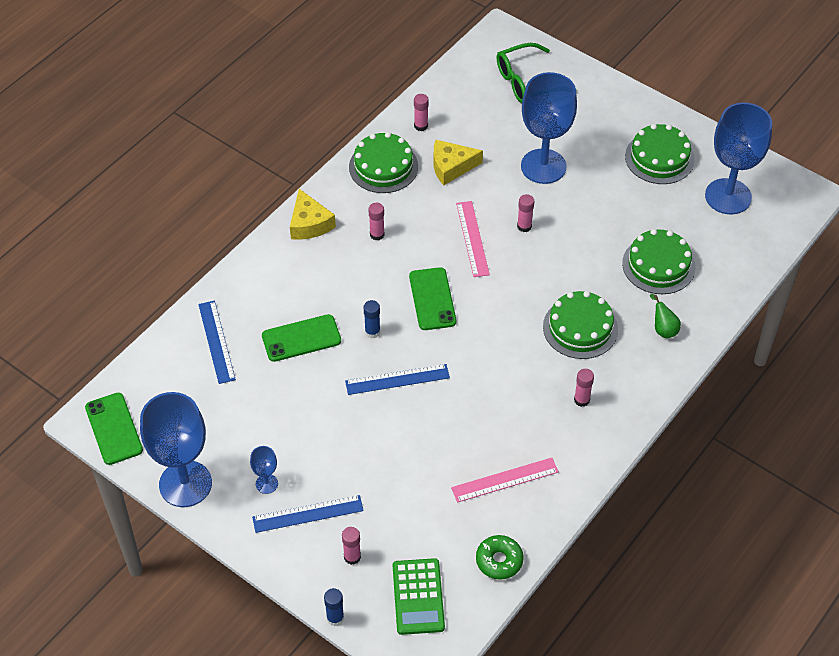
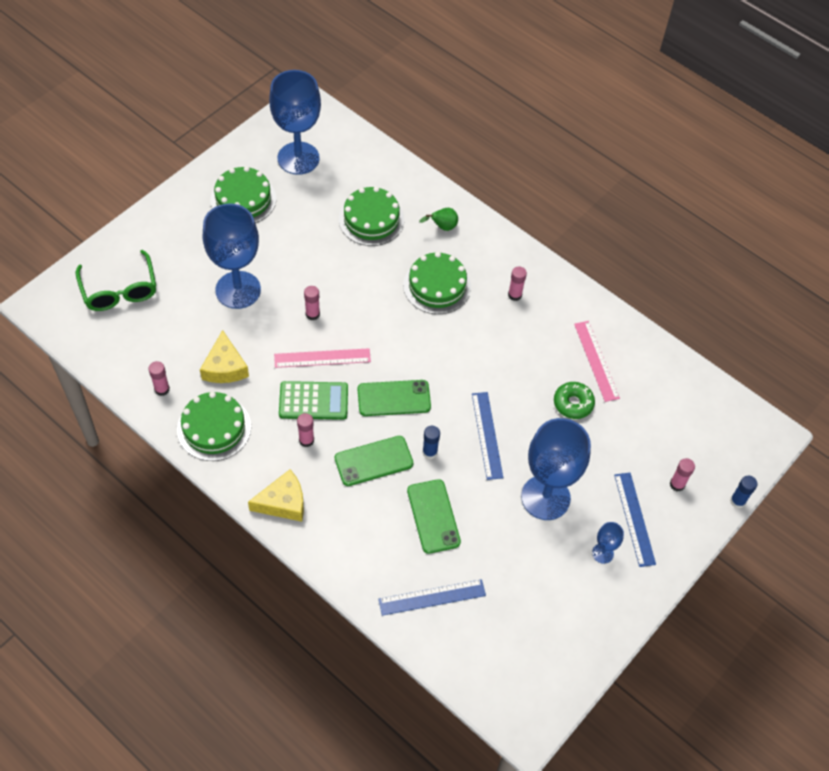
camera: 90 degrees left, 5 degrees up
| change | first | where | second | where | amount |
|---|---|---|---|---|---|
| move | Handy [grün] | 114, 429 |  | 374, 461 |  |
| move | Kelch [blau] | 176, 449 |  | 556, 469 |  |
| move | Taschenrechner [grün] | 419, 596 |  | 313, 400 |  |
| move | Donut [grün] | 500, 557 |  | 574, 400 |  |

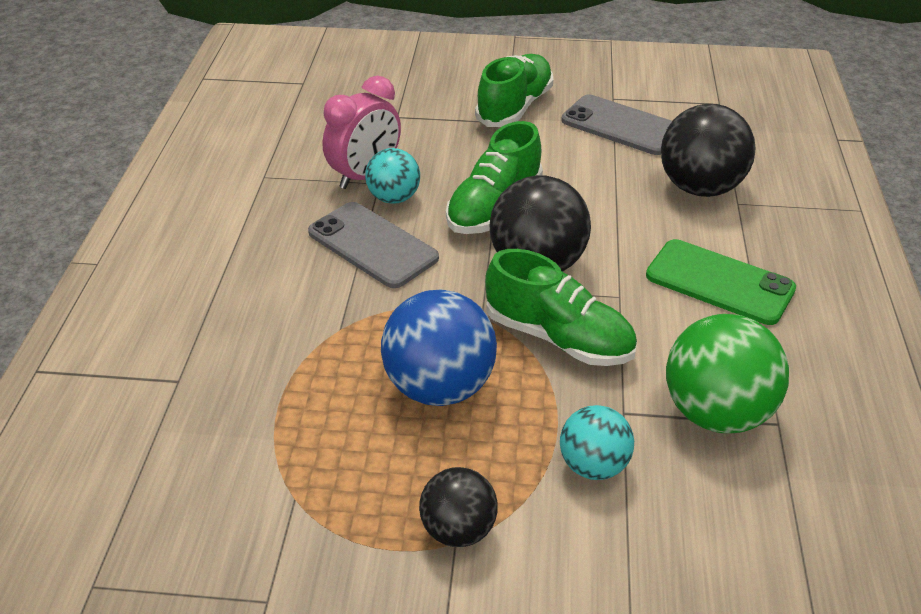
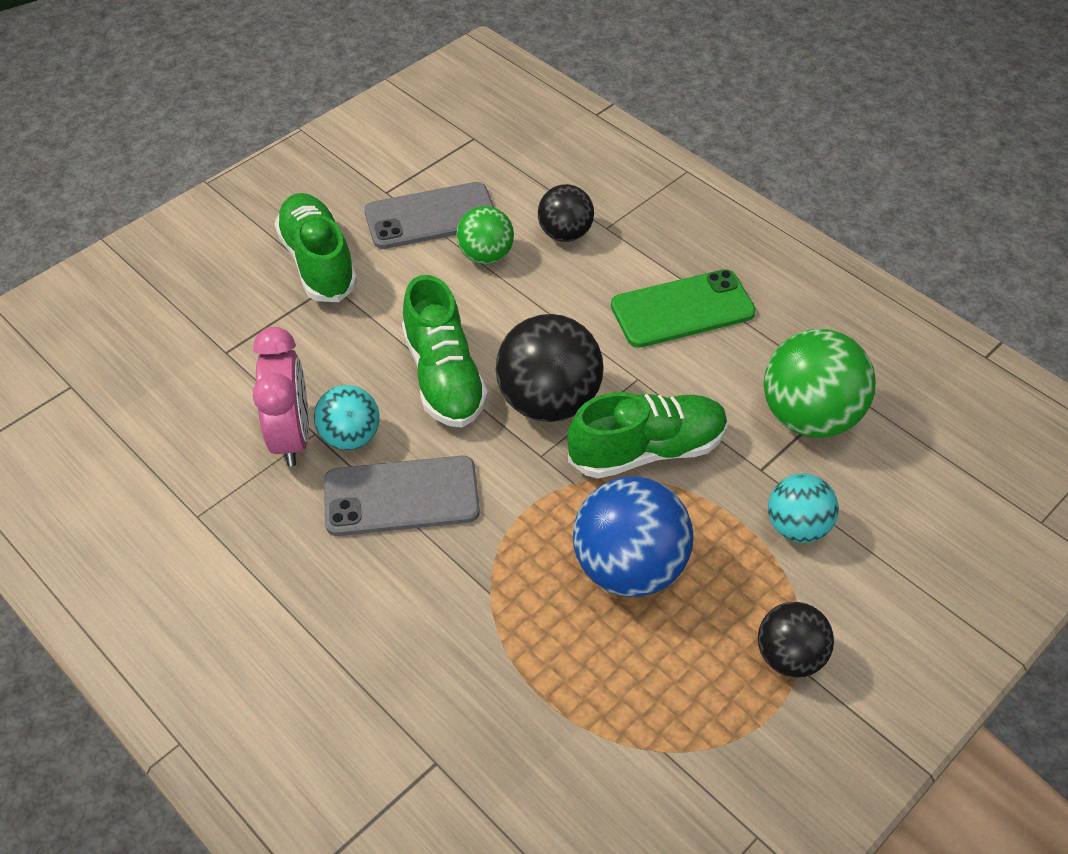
camera: 50 degrees left, 10 degrees up
| change | first | where | second | where | amount |
|---|---|---|---|---|---|
| insert |  |  | Ball [grün] | 485, 235 |  |
| resize | Ball [schwarz] | 708, 150 |  | 566, 213 | x0.60 |

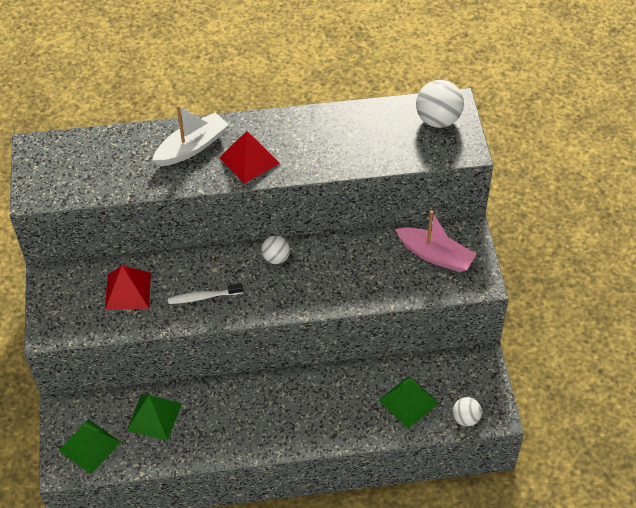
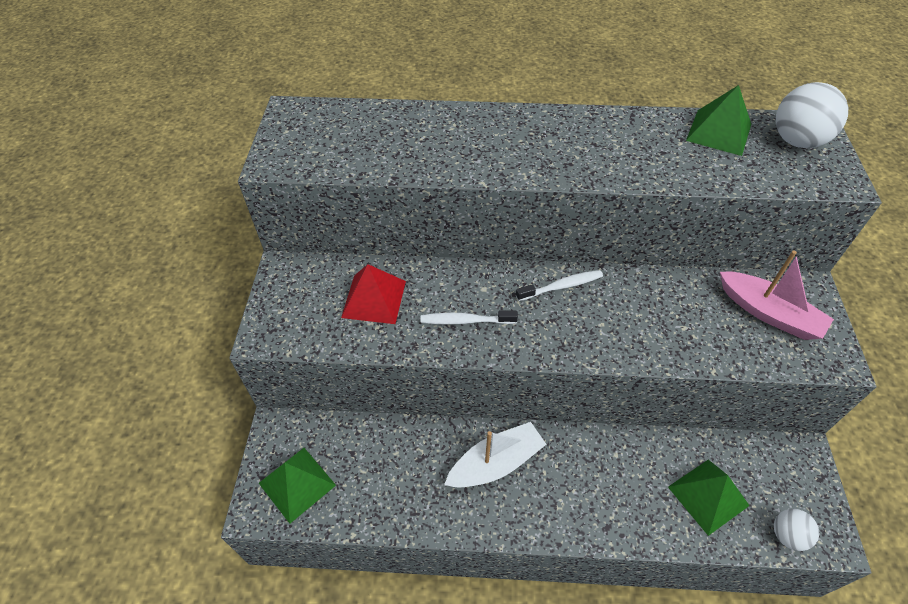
camera: 10 degrees right, 0 degrees up
| change | first | where | second | where | amount |
|---|---|---|---|---|---|
| delete | Pyramide [rot] | 249, 157 |  |  |  |
| move | Pyramide [grün] | 154, 417 |  | 718, 120 |  |
| move | Boot [weiß] | 190, 135 |  | 495, 455 |  |
| replace | Ball [weiß] | 275, 250 | Zahnbürste [weiß] | 559, 285 |  |

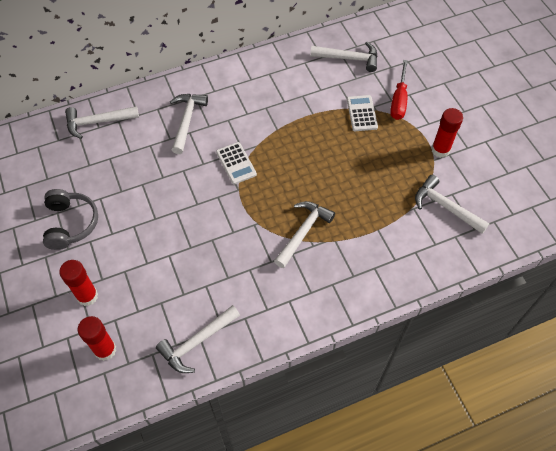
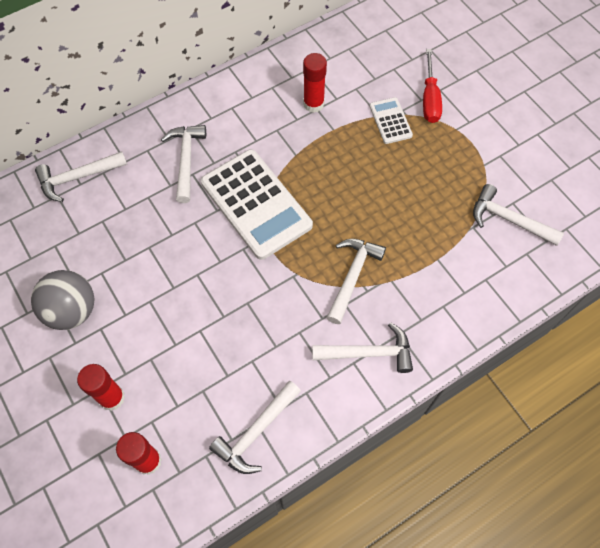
camera: 10 degrees left, 5 degrees up
| change | first | where | second | where | amount |
|---|---|---|---|---|---|
| move | Hammer [weiß] | 344, 57 |  | 362, 348 |  |
| move | Klebestift [rot] | 447, 133 |  | 315, 83 |  |
| replace | Kopfhörer [grau] | 70, 219 | Ball [grau] | 62, 300 |  |
| resize | Taschenrechner [weiß] | 236, 163 |  | 257, 204 | x2.08 |

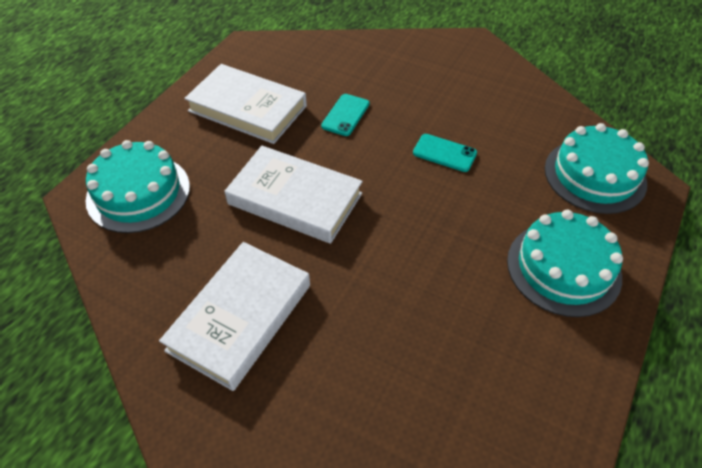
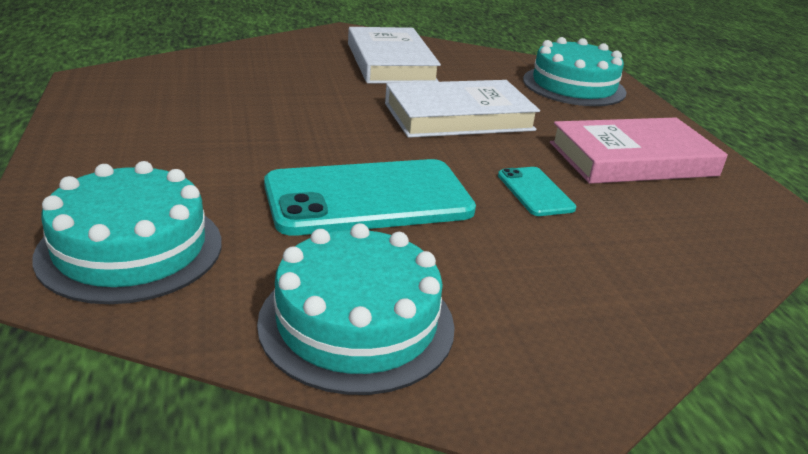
camera: 135 degrees right, 20 degrees down
| change | first | where | second | where | amount |
|---|---|---|---|---|---|
| move | Kuchen [türkis] | 565, 263 |  | 356, 309 |  |
| recolor | Buch [weiß] | 245, 104 | Buch [rosa] | 639, 151 |  |
| resize | Handy [türkis] | 445, 153 |  | 370, 197 | x2.14 |

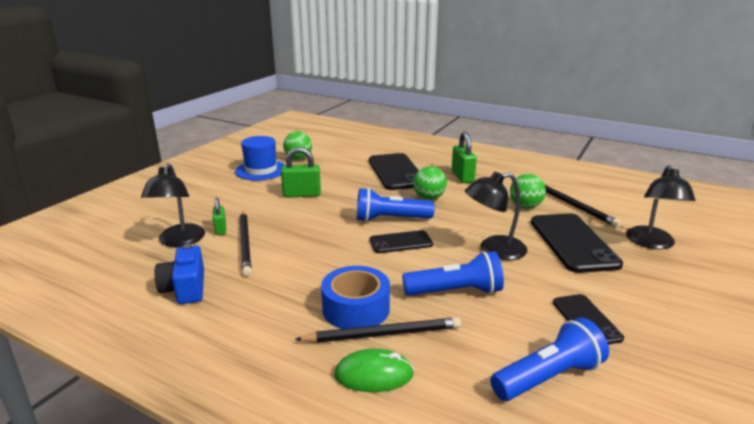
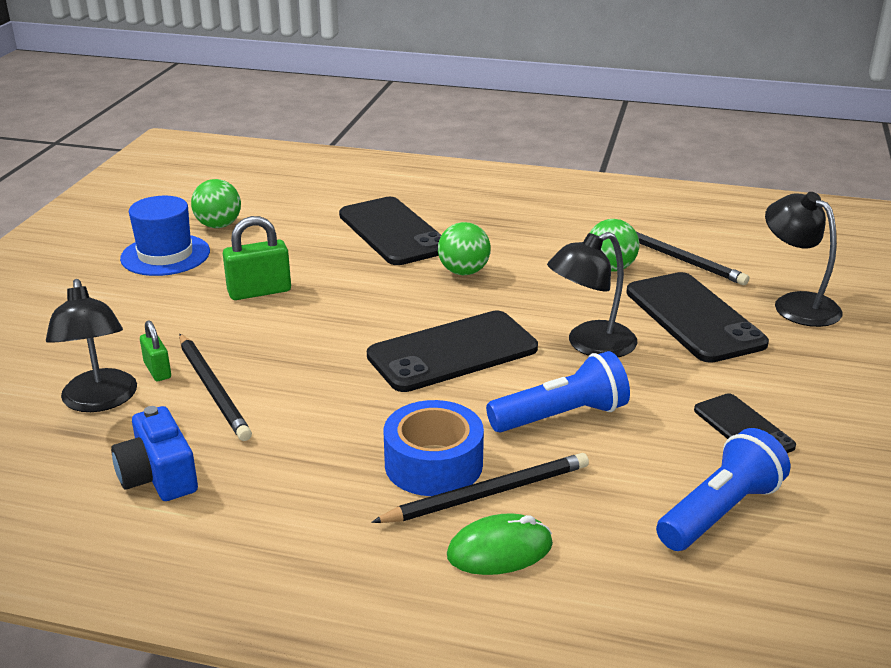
camera: 15 degrees left, 5 degrees up
| change | first | where | second | where | amount |
|---|---|---|---|---|---|
| delete | Taschenlampe [blau] | 396, 205 |  |  |  |
| delete | Vorhängeschloss [grün] | 464, 157 |  |  |  |
| rotate | Lampe [schwarz] | 661, 207 |  | 804, 259 | 150 degrees clockwise |
| resize | Handy [schwarz] | 401, 241 |  | 452, 351 | x1.76 |

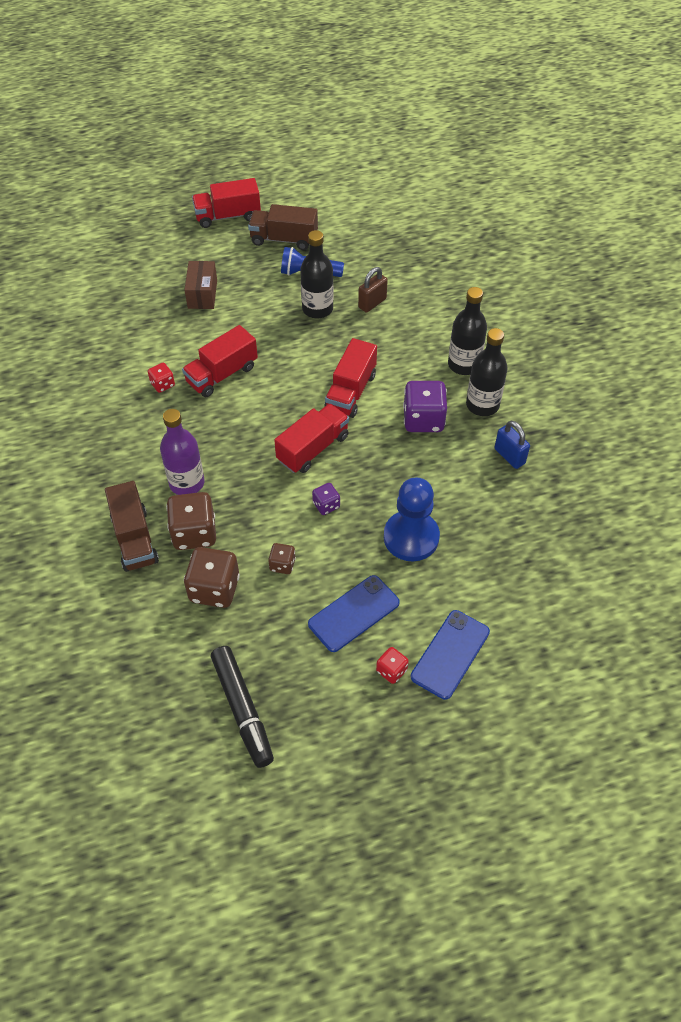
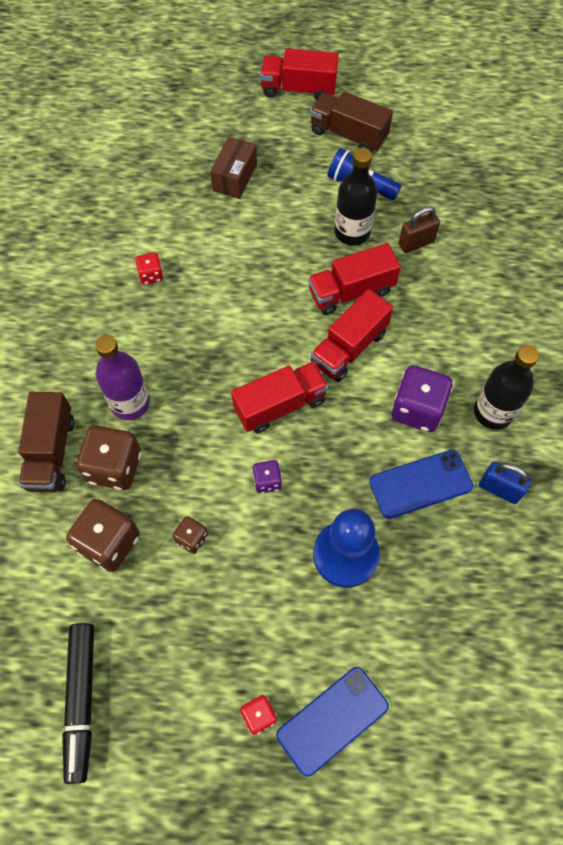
camera: 20 degrees right, 10 degrees up
| change | first | where | second | where | amount |
|---|---|---|---|---|---|
| delete | Flasche [schwarz] | 467, 331 |  |  |  |
| move | Lastwagen [rot] | 220, 361 |  | 354, 279 |  |
| move | Handy [blau] | 354, 613 |  | 421, 484 |  |
| rotate | Vorhängeschloss [blau] | 512, 445 |  | 505, 482 | 45 degrees counterclockwise |

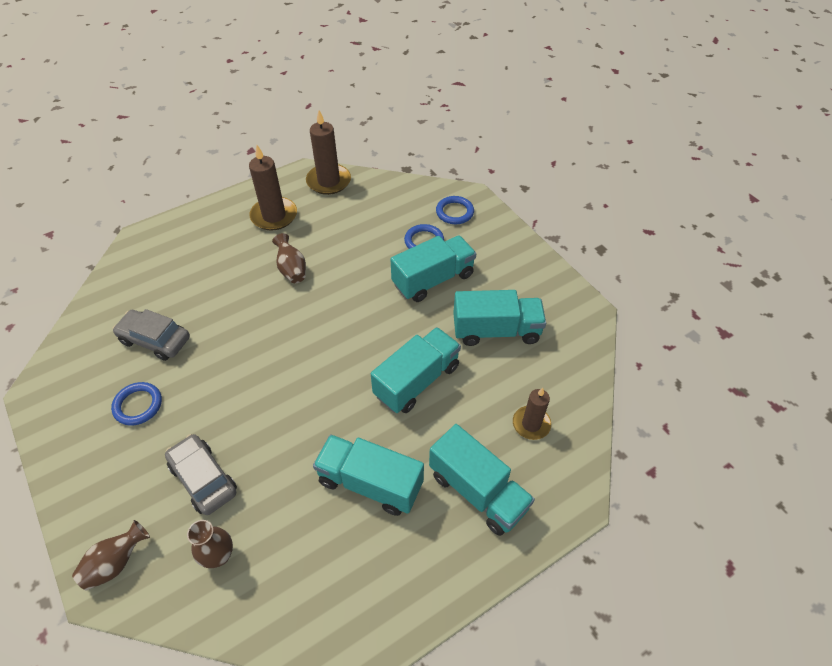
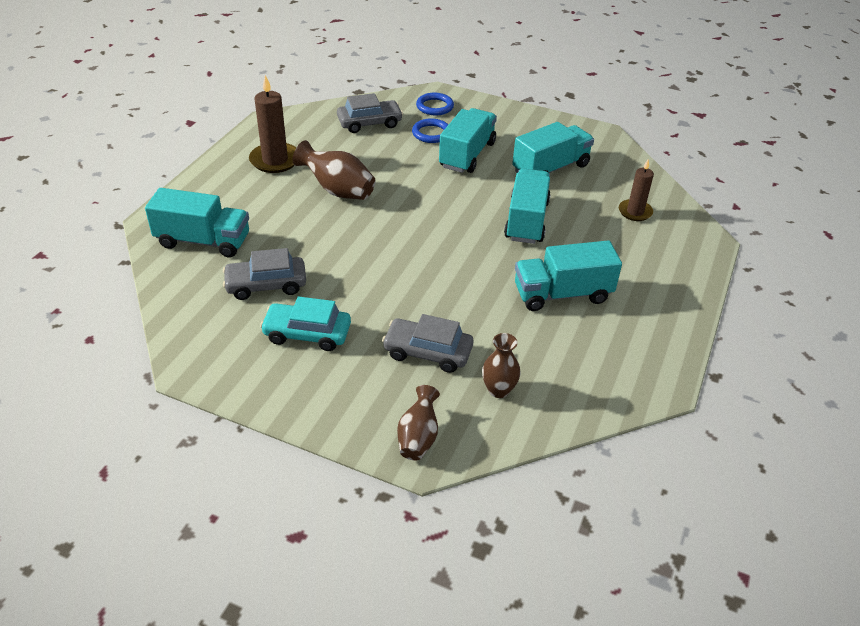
camera: 35 degrees left, 10 degrees down
| change | first | where | second | where | amount |
|---|---|---|---|---|---|
| delete | Kerze [braun] | 328, 152 |  |  |  |
| insert |  |  | Auto [grau] | 370, 113 |  |
| move | Lastwagen [türkis] | 482, 480 |  | 197, 223 |  |
| replace | Ring [blau] | 136, 403 | Auto [türkis] | 305, 323 |  |
| resize | Vase [braun] | 289, 258 |  | 334, 170 | x1.51 |

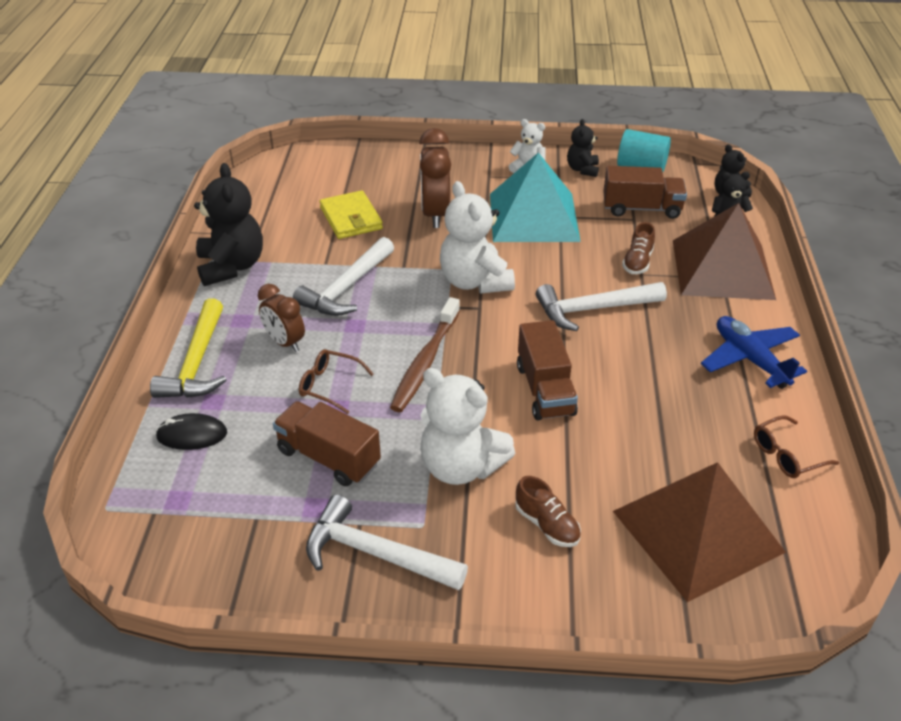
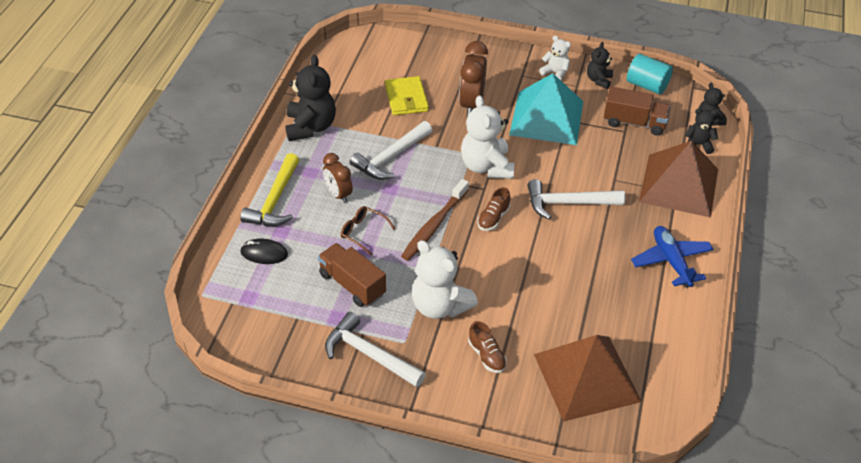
camera: 10 degrees right, 5 degrees up
| change | first | where | second | where | amount |
|---|---|---|---|---|---|
| delete | Lastwagen [braun] | 547, 370 |  |  |  |
| delete | Brille [braun] | 796, 446 |  |  |  |
| move | Schuh [braun] | 638, 248 |  | 494, 209 |  |

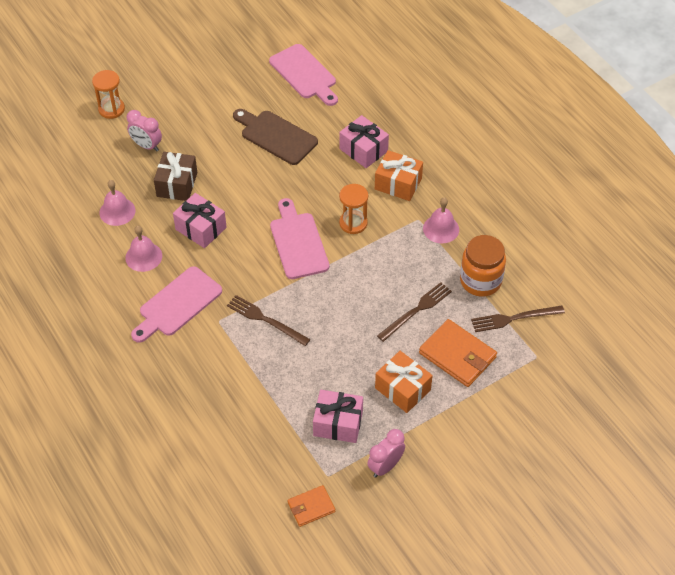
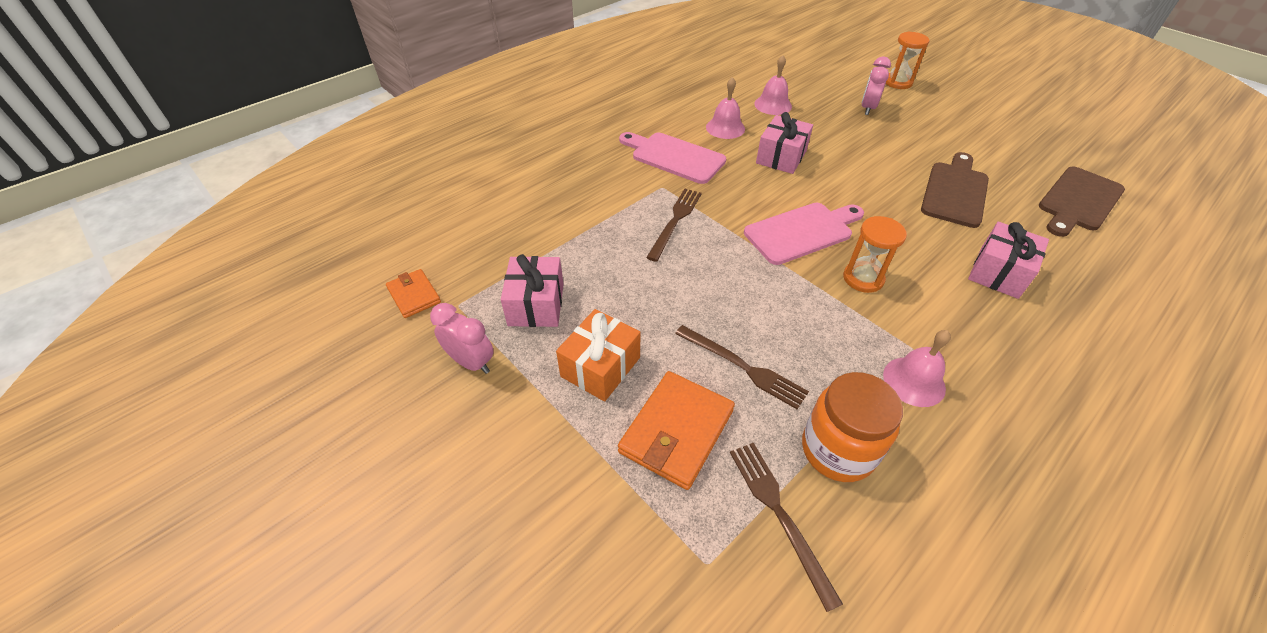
camera: 80 degrees right, 5 degrees down
| change | first | where | second | where | amount |
|---|---|---|---|---|---|
| delete | Geschenk [braun] | 175, 176 |  |  |  |
| delete | Geschenk [orange] | 399, 175 |  |  |  |
| recolor | Schneidebrett [rosa] | 303, 75 | Schneidebrett [braun] | 1082, 202 |  |

